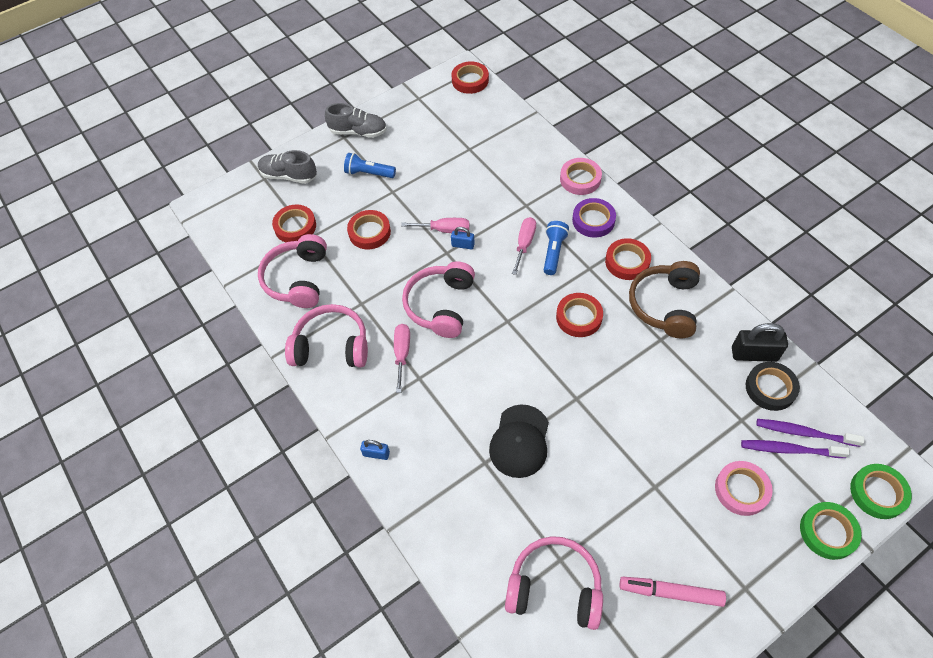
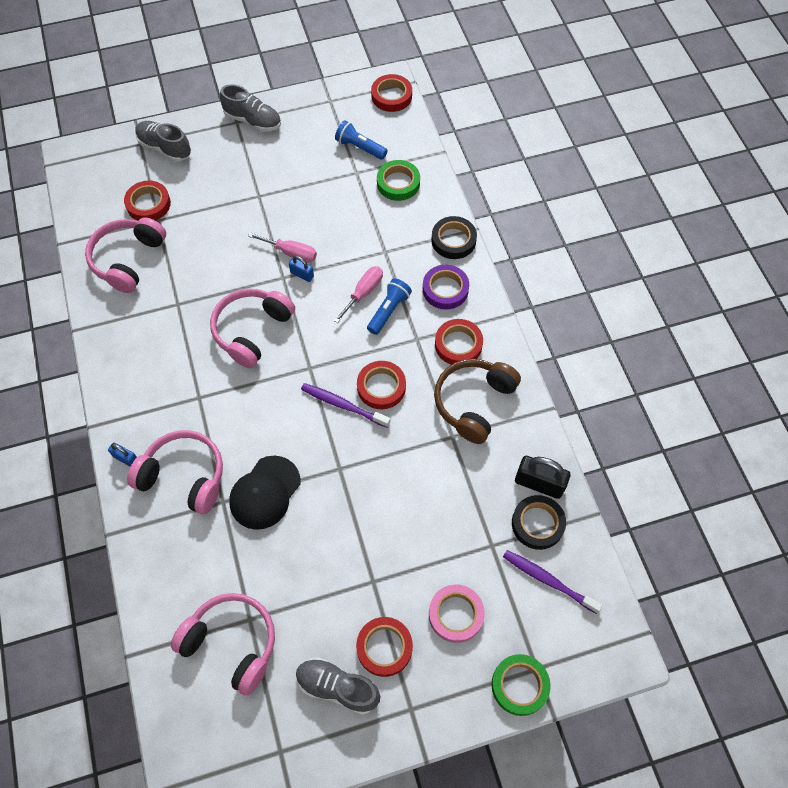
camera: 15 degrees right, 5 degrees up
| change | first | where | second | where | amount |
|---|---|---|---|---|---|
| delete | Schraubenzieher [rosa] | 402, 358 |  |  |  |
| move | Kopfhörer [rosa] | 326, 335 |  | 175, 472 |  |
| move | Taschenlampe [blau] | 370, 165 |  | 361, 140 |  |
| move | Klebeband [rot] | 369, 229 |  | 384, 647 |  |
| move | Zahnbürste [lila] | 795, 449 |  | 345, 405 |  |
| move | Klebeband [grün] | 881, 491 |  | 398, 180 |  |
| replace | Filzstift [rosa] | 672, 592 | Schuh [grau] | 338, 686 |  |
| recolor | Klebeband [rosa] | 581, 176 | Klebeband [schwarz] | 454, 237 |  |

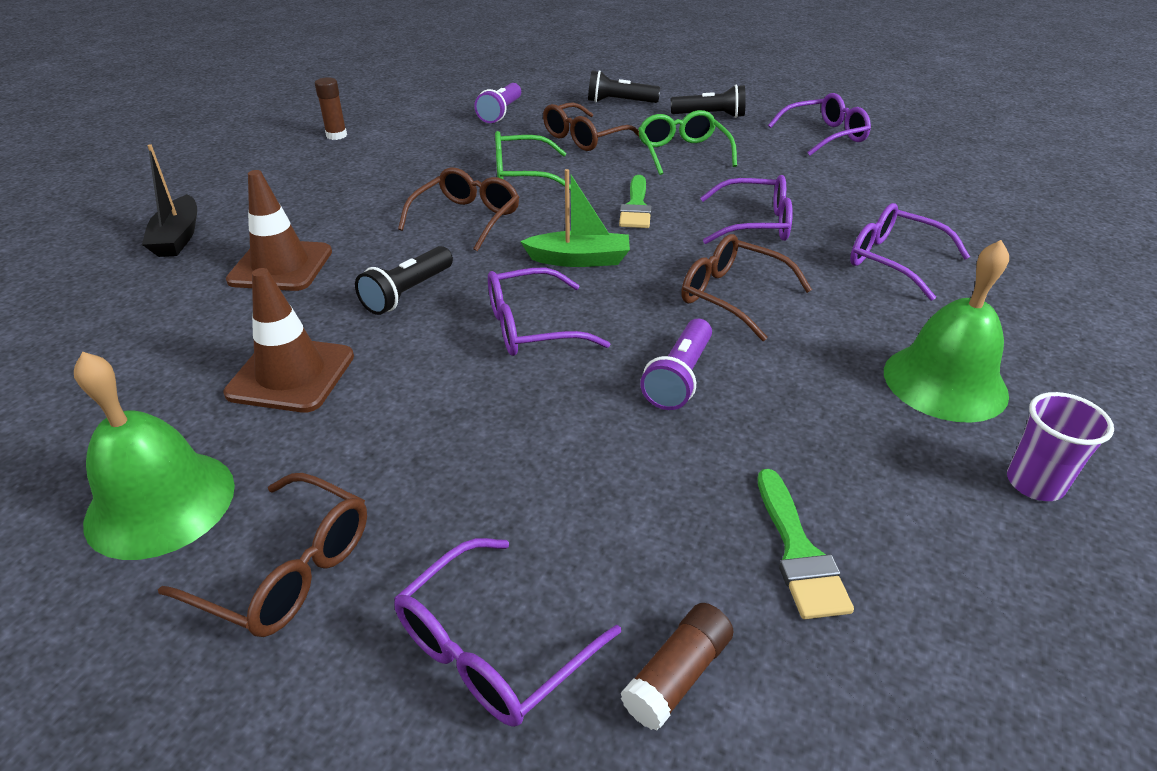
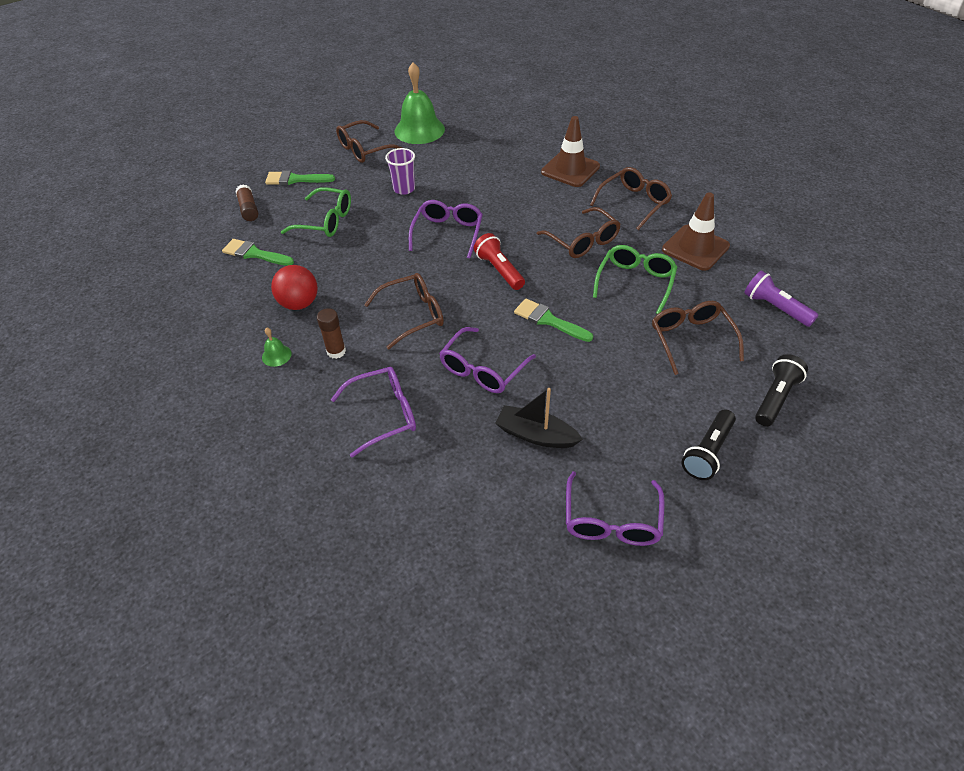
camera: 120 degrees right, 10 degrees up
| change | first | where | second | where | amount |
|---|---|---|---|---|---|
| delete | Taschenlampe [schwarz] | 404, 280 |  |  |  |
| delete | Taschenlampe [lila] | 676, 364 |  |  |  |
| insert |  |  | Ball [rot] | 294, 287 |  |
| insert |  |  | Brille [braun] | 631, 198 |  |
| move | Boot [schwarz] | 169, 200 |  | 539, 418 |  |
| move | Leitkegel [braun] | 288, 340 |  | 696, 231 |  |
| move | Klebestift [braun] | 331, 108 |  | 331, 333 |  |
| move | Brille [grün] | 687, 142 |  | 316, 212 |  |
| move | Becher [lila] | 1060, 446 |  | 400, 171 |  |
| replace | Brille [lila] | 507, 632 | Pinsel [grün] | 300, 178 |  |
| replace | Boot [grün] | 575, 218 | Taschenlampe [rot] | 499, 261 |  |
| resize | Glocke [grün] | 946, 331 |  | 277, 347 | x0.42 |

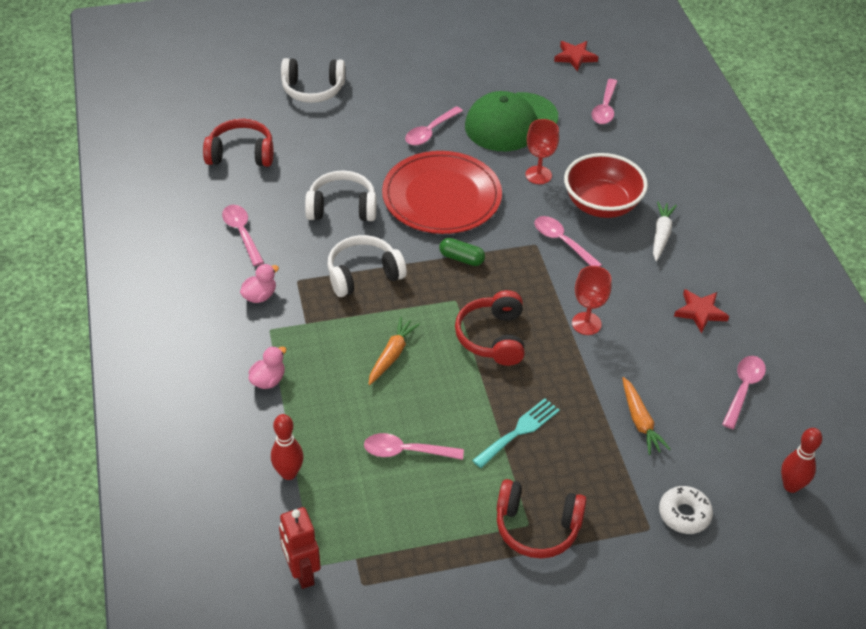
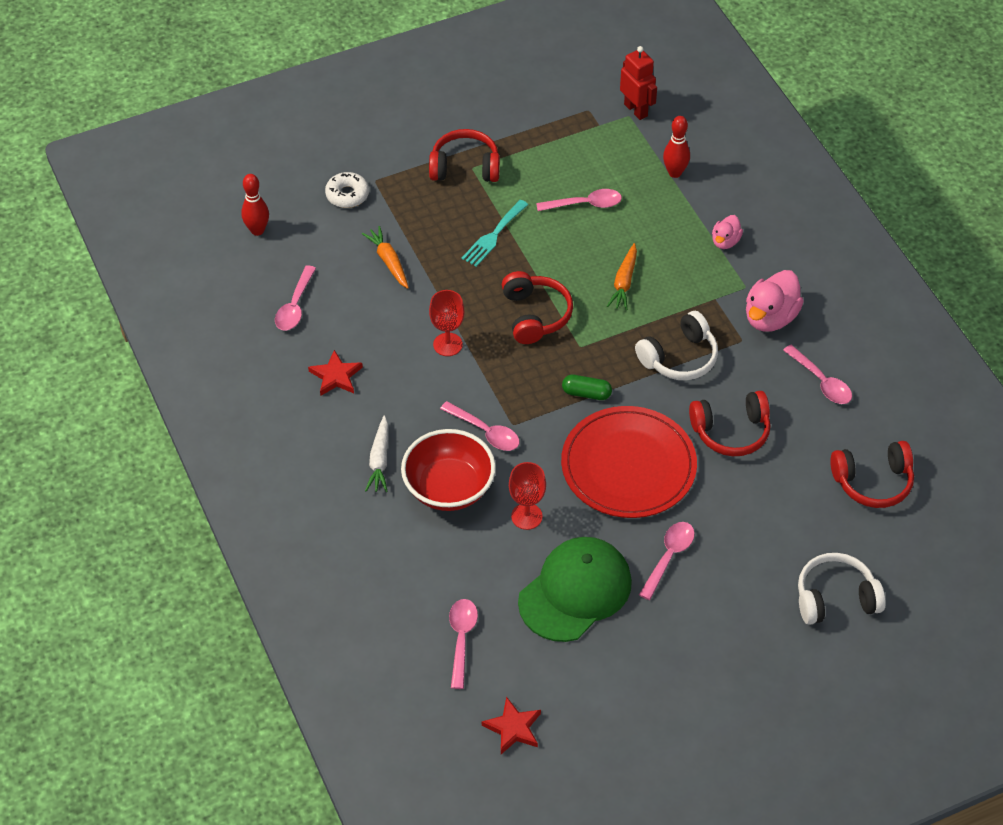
camera: 170 degrees right, 5 degrees up
| change | first | where | second | where | amount |
|---|---|---|---|---|---|
| recolor | Kopfhörer [weiß] | 340, 195 | Kopfhörer [rot] | 730, 423 |  |
| resize | Ente [rosa] | 259, 283 |  | 775, 301 | x1.78 |

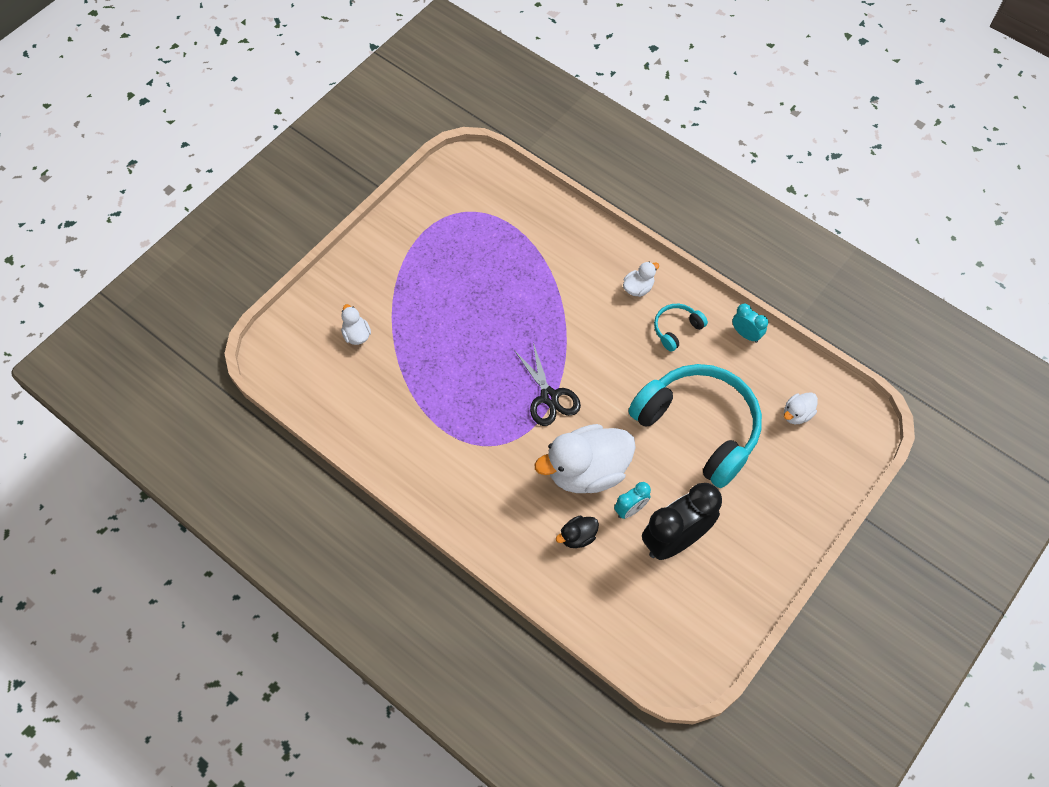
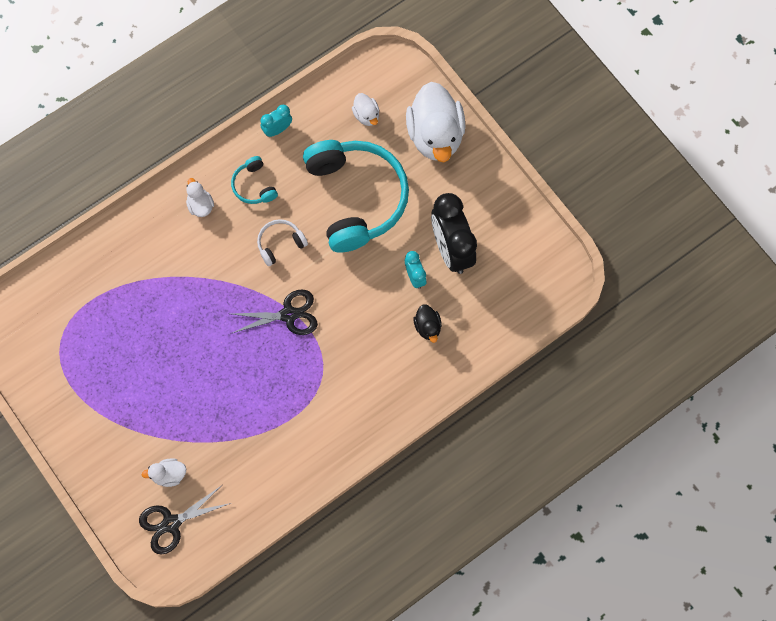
camera: 75 degrees left, 10 degrees up
| change | first | where | second | where | amount |
|---|---|---|---|---|---|
| insert |  |  | Schere [schwarz] | 185, 520 |  |
| insert |  |  | Kopfhörer [weiß] | 282, 242 |  |
| move | Ente [weiß] | 585, 458 |  | 435, 122 |  |
| rotate | Kopfhörer [türkis] | 695, 426 |  | 356, 196 | 105 degrees clockwise |

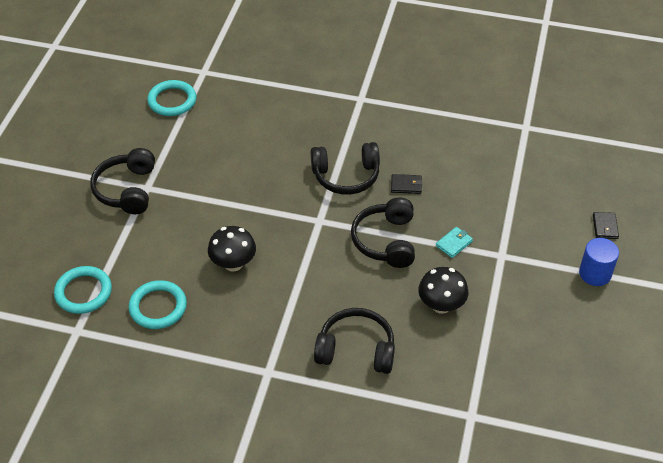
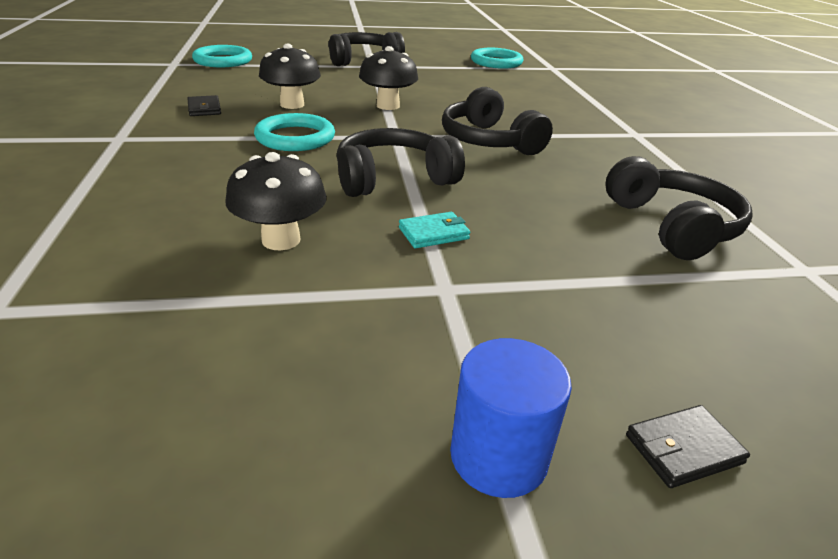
camera: 65 degrees right, 15 degrees down
| change | first | where | second | where | amount |
|---|---|---|---|---|---|
| insert |  |  | Pilz [schwarz] | 388, 78 |  |
| move | Ring [türkis] | 158, 304 |  | 294, 132 |  |
| move | Kopfhörer [schwarz] | 354, 341 |  | 679, 208 |  |
| move | Geldbörse [schwarz] | 407, 184 |  | 204, 105 |  |
| rotate | Geldbörse [türkis] | 454, 242 |  | 434, 230 | 45 degrees counterclockwise |

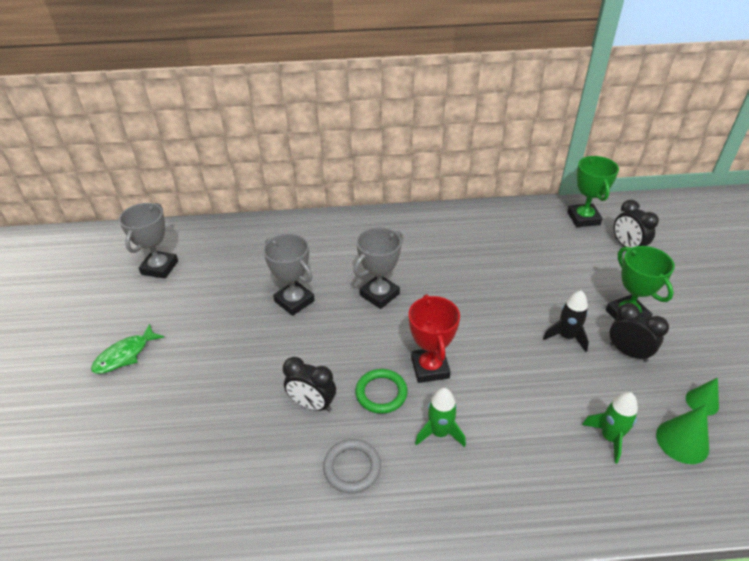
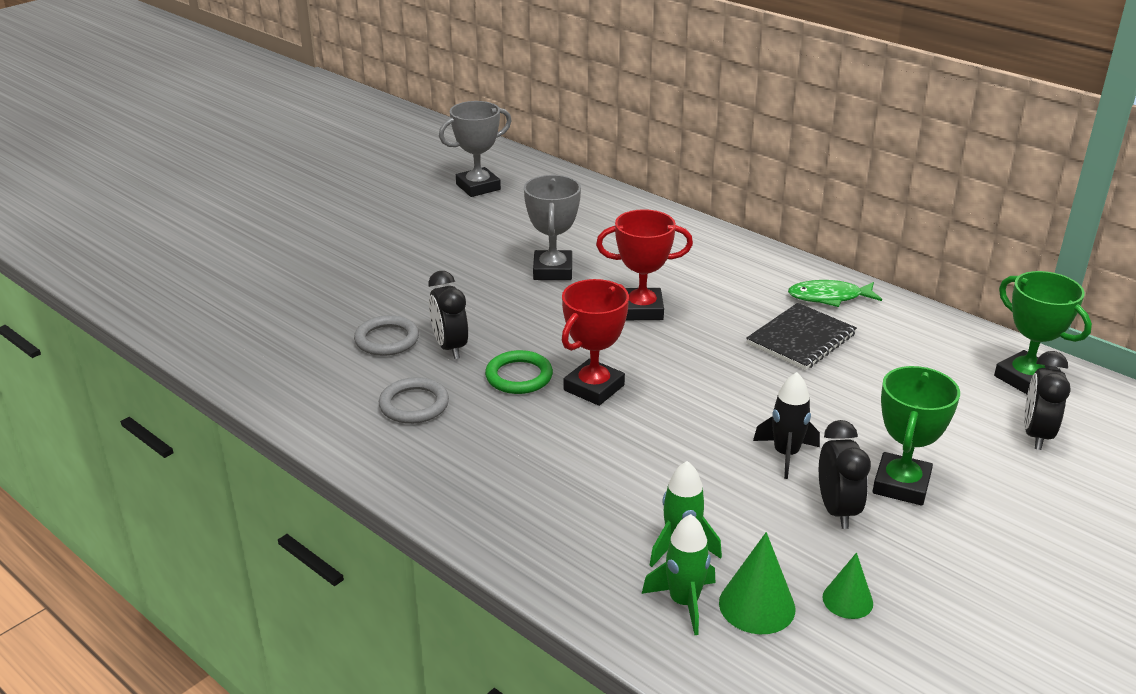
camera: 45 degrees right, 10 degrees down
| change | first | where | second | where | amount |
|---|---|---|---|---|---|
| insert |  |  | Ring [grau] | 386, 335 |  |
| insert |  |  | Notizbuch [schwarz] | 801, 336 |  |
| move | Fisch [grün] | 127, 349 |  | 835, 293 |  |
| move | Rakete [grün] | 440, 417 |  | 678, 574 |  |
| recolor | Pokal [grau] | 378, 268 | Pokal [rot] | 644, 264 |  |
| rotate | Pokal [grün] | 593, 191 |  | 1043, 332 | 75 degrees counterclockwise |

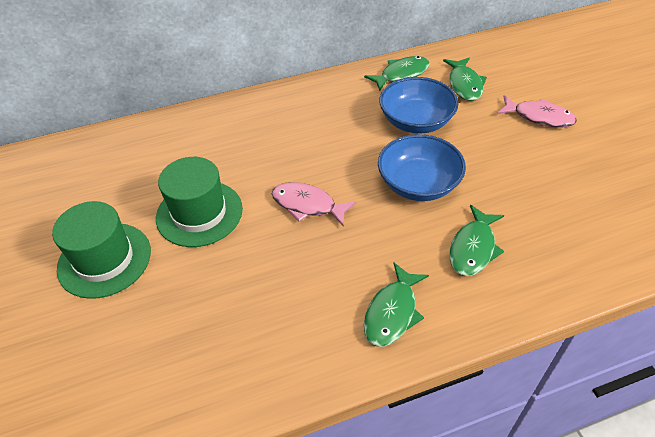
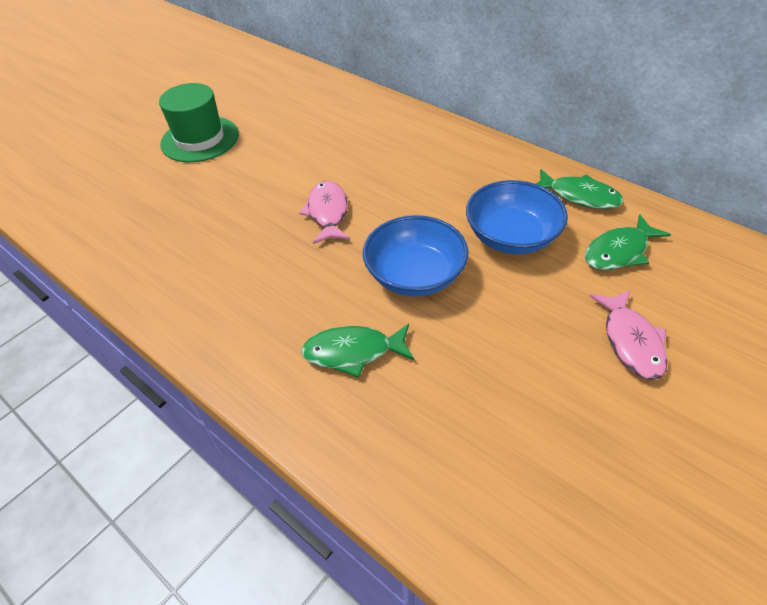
camera: 60 degrees right, 0 degrees up
| change | first | where | second | where | amount |
|---|---|---|---|---|---|
| delete | Hut [grün] | 199, 202 |  |  |  |
| delete | Fisch [grün] | 396, 305 |  |  |  |

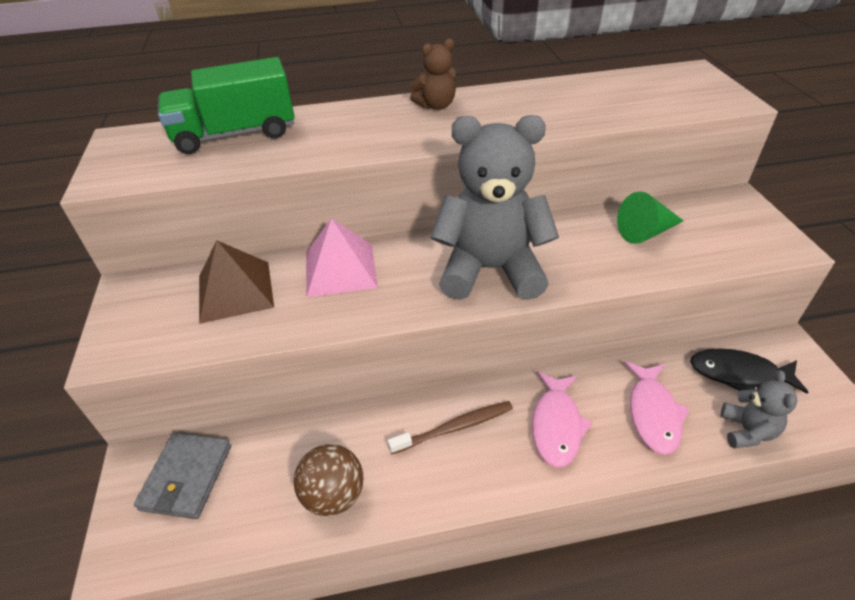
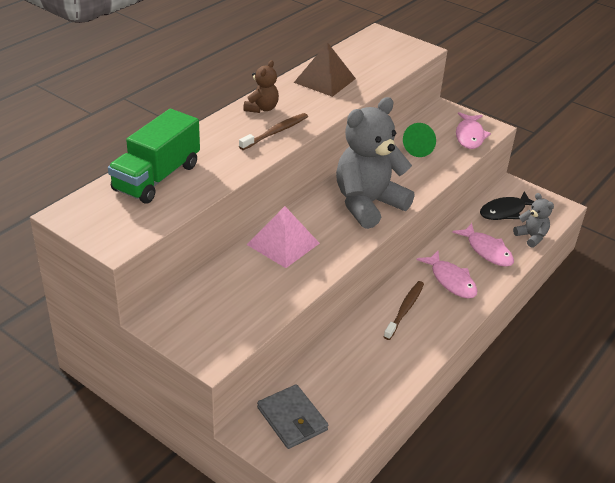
camera: 45 degrees left, 5 degrees down
| change | first | where | second | where | amount |
|---|---|---|---|---|---|
| delete | Ball [braun] | 329, 480 |  |  |  |
| insert |  |  | Zahnbürste [braun] | 273, 131 |  |
| insert |  |  | Fisch [rosa] | 473, 130 |  |
| move | Pyramide [braun] | 236, 282 |  | 325, 69 |  |

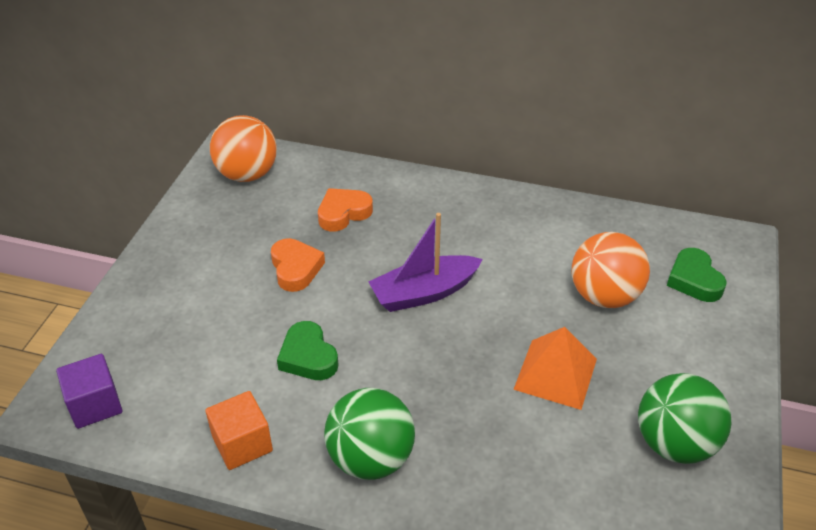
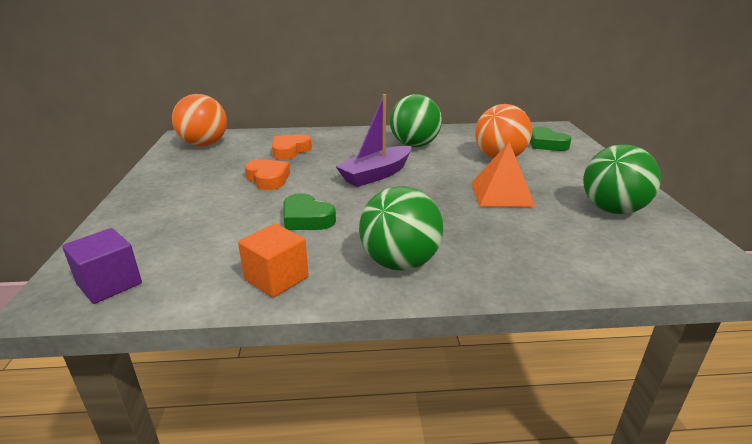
camera: 20 degrees left, 15 degrees down
| change | first | where | second | where | amount |
|---|---|---|---|---|---|
| insert |  |  | Ball [grün] | 416, 120 |  |

